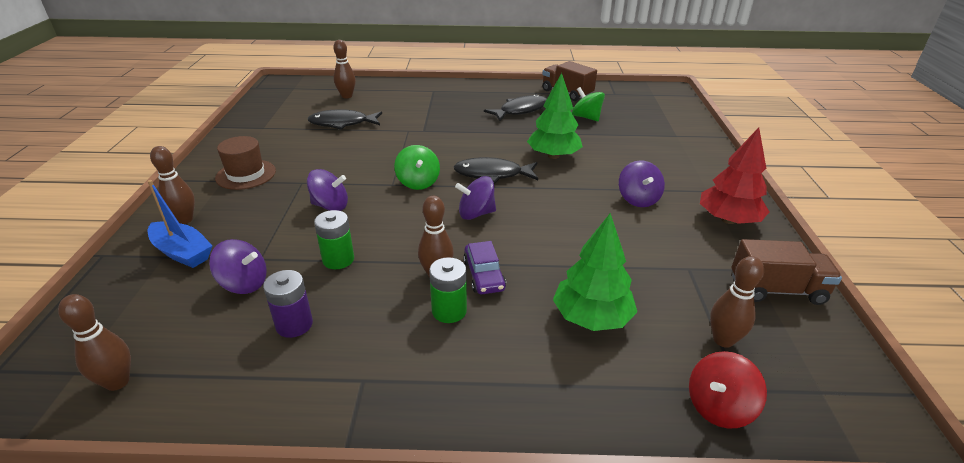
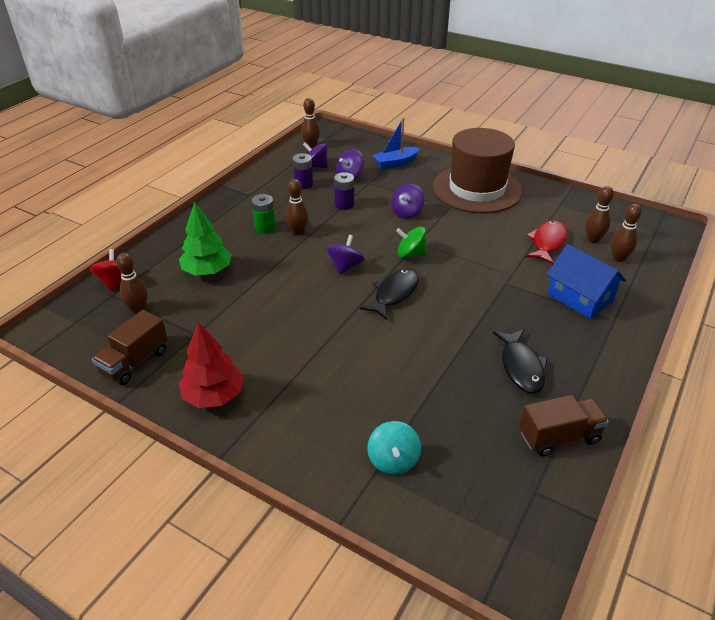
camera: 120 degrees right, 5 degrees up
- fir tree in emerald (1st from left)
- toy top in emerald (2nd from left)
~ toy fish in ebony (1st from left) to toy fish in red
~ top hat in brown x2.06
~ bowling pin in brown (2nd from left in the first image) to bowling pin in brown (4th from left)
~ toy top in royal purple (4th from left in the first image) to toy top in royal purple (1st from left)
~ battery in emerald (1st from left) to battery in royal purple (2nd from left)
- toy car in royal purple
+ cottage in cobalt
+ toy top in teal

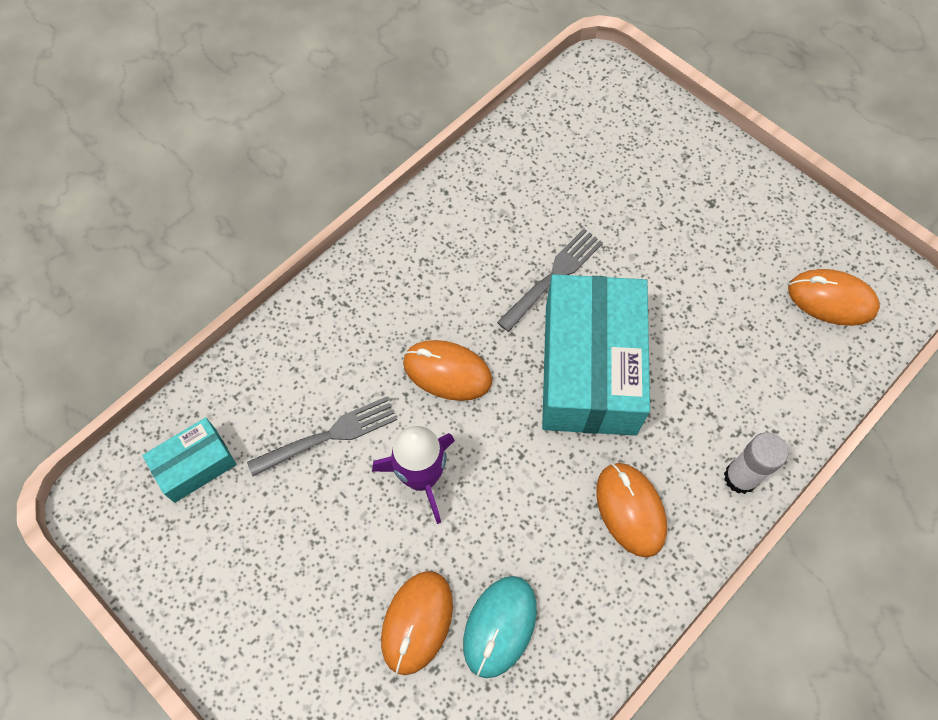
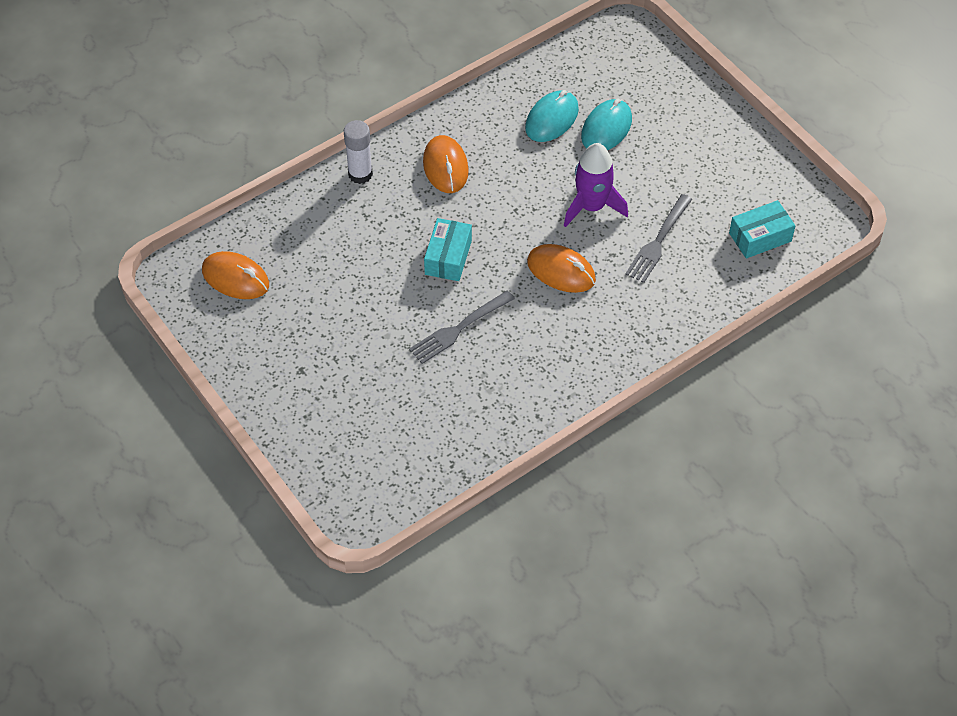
camera: 170 degrees left, 10 degrees down
~ package in teal (2nd from left in the first image) x0.49
~ fork in grey (1st from left in the first image) 45 degrees counterclockwise
~ computer mouse in bright orange (1st from left) to computer mouse in teal (2nd from left)

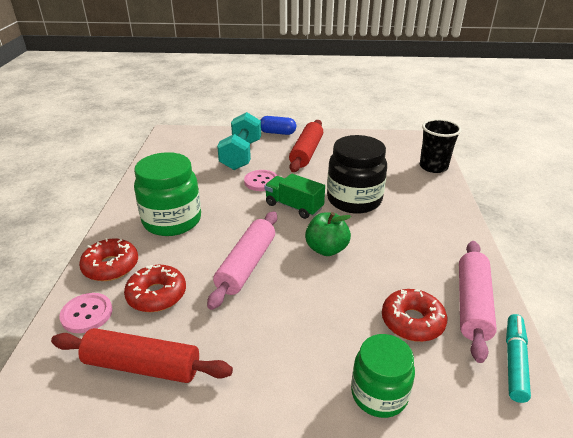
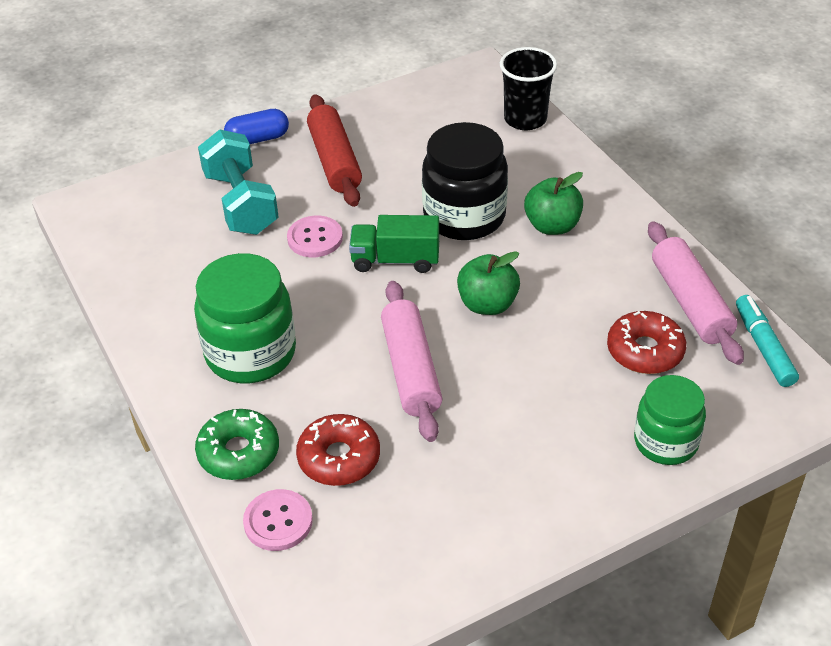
camera: 30 degrees left, 10 degrees up
~ doughnut in red (1st from left) to doughnut in emerald
- dough roller in red (1st from left)
+ apple in emerald (2nd from left)

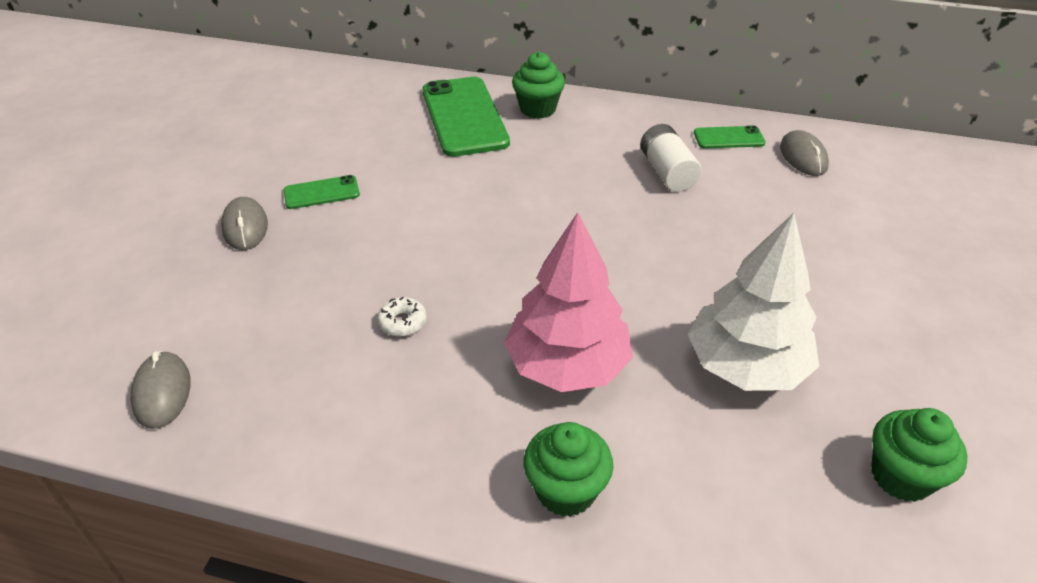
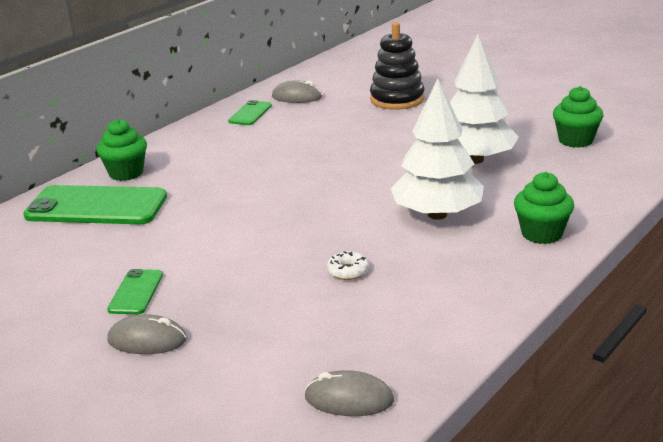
camera: 65 degrees left, 15 degrees down
- battery in snow-white
~ fir tree in rose-pink to fir tree in snow-white (1st from left)
+ stacking toy in ebony

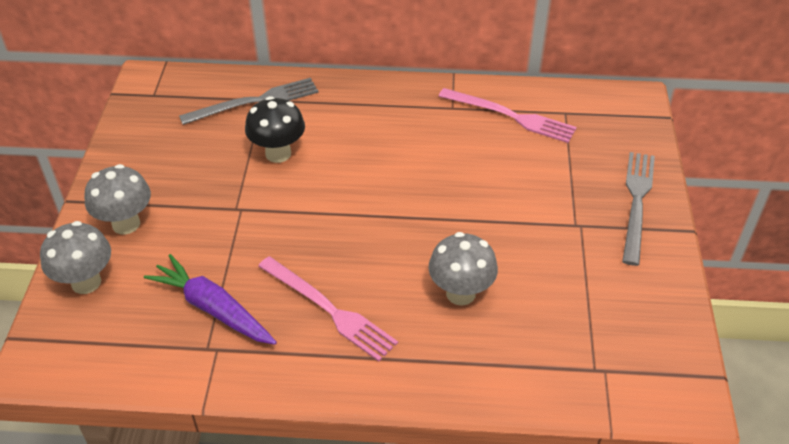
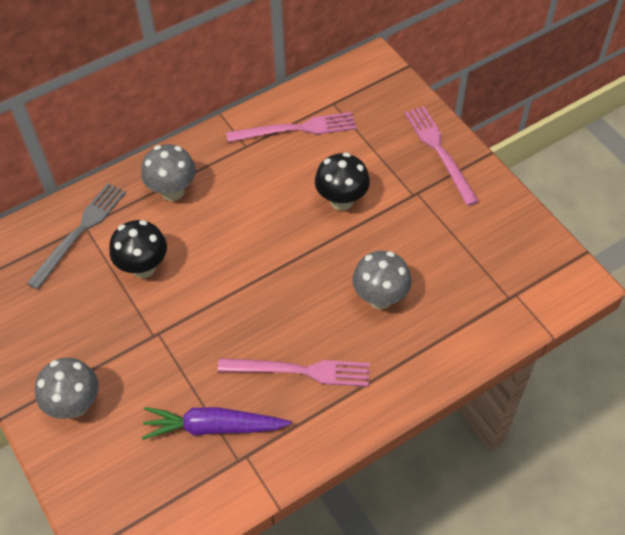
camera: 35 degrees left, 10 degrees up
~ fork in grey (2nd from left) to fork in rose-pink (3rd from left)
~ mushroom in grey (1st from left in the first image) to mushroom in grey (2nd from left)
+ mushroom in ebony (2nd from left)

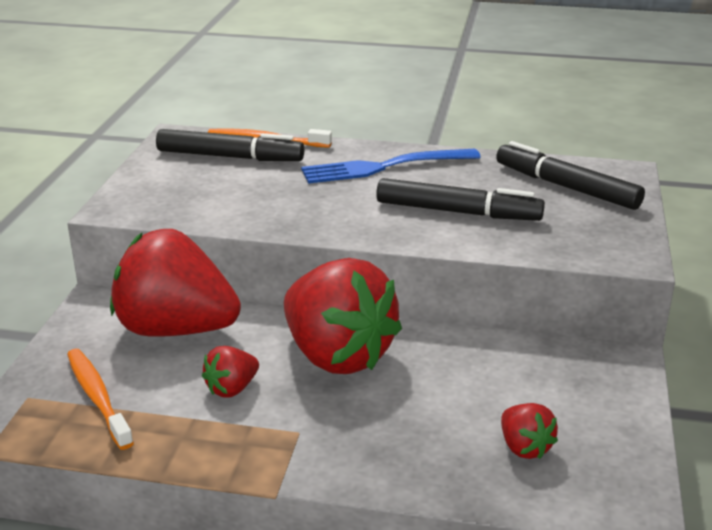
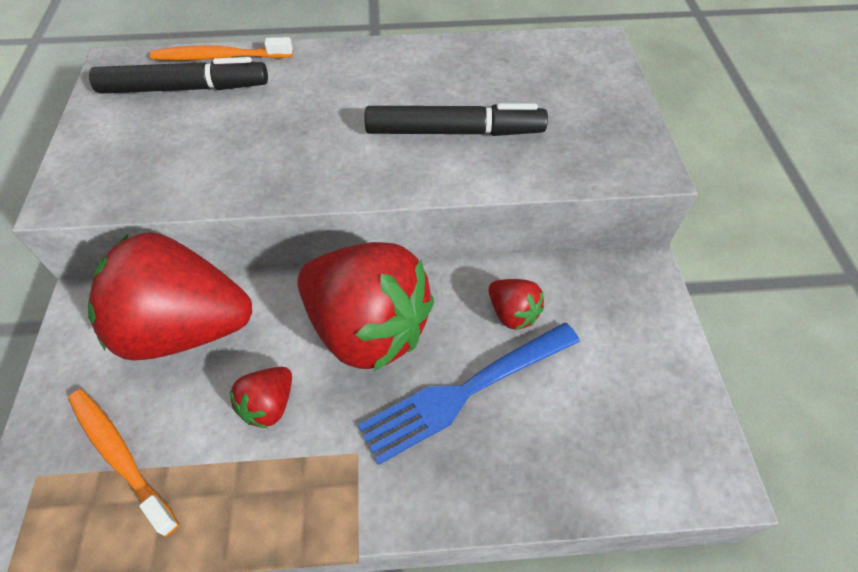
camera: 15 degrees left, 25 degrees up
- marker in ebony (3rd from left)
~ fork in cobalt
~ strawberry in red (4th from left)

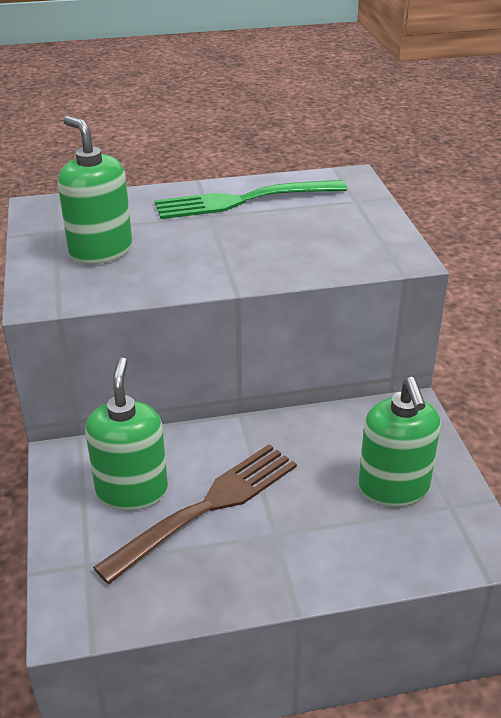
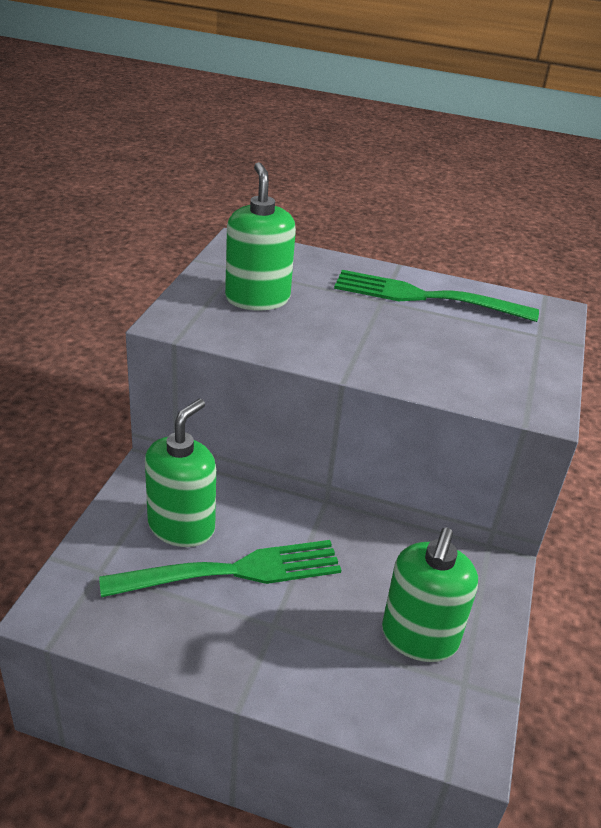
camera: 25 degrees right, 0 degrees up
~ fork in brown to fork in emerald (1st from left)

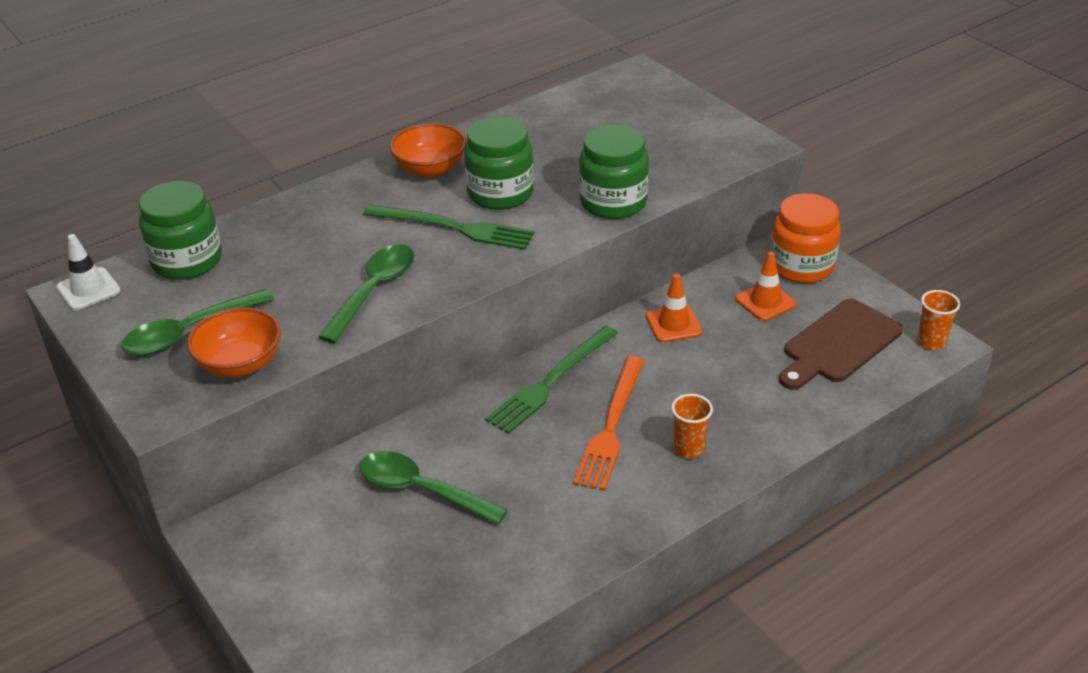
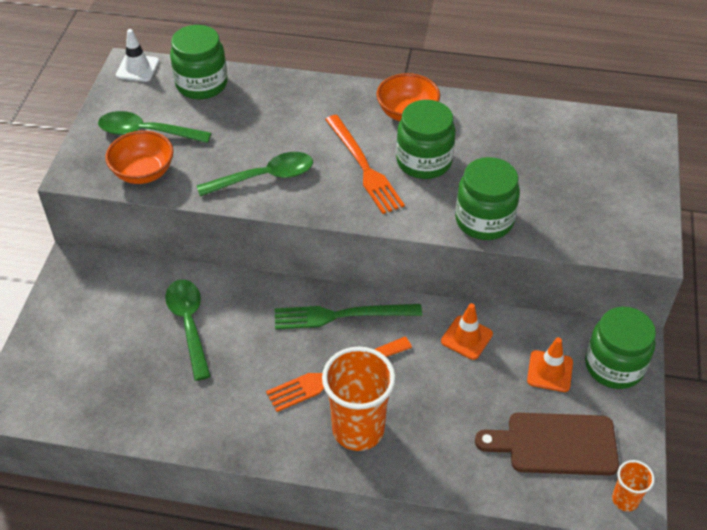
camera: 45 degrees right, 10 degrees up
~ jam jar in bright orange to jam jar in emerald (4th from left)
~ fork in emerald (1st from left) to fork in bright orange (2nd from left)
~ cup in bright orange (1st from left) x2.03

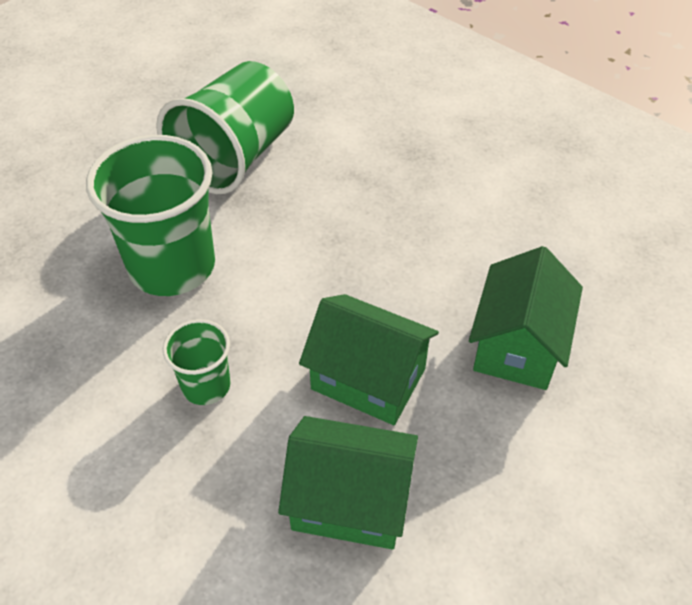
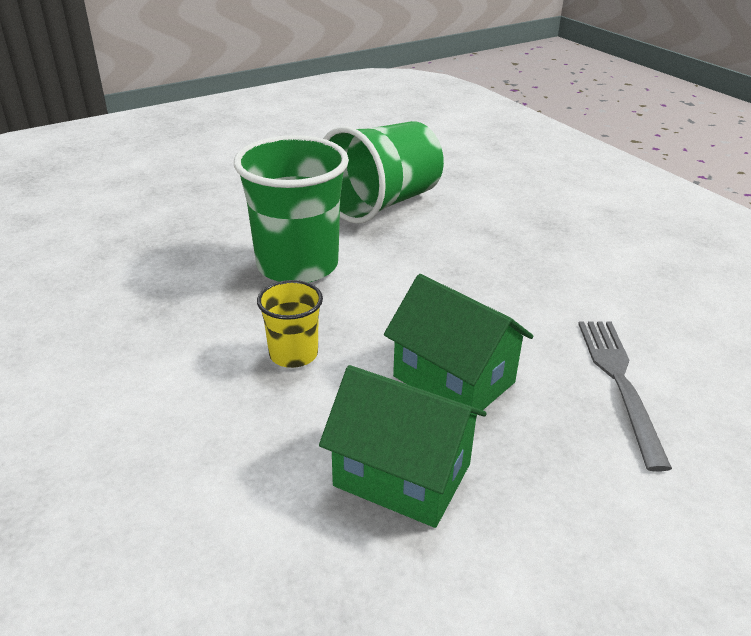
camera: 15 degrees right, 15 degrees down
~ cottage in emerald (3rd from left) to fork in grey
~ cup in emerald (2nd from left) to cup in yellow

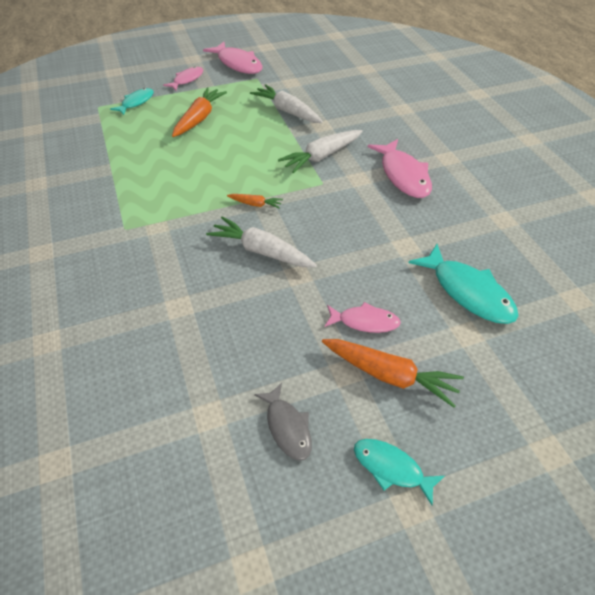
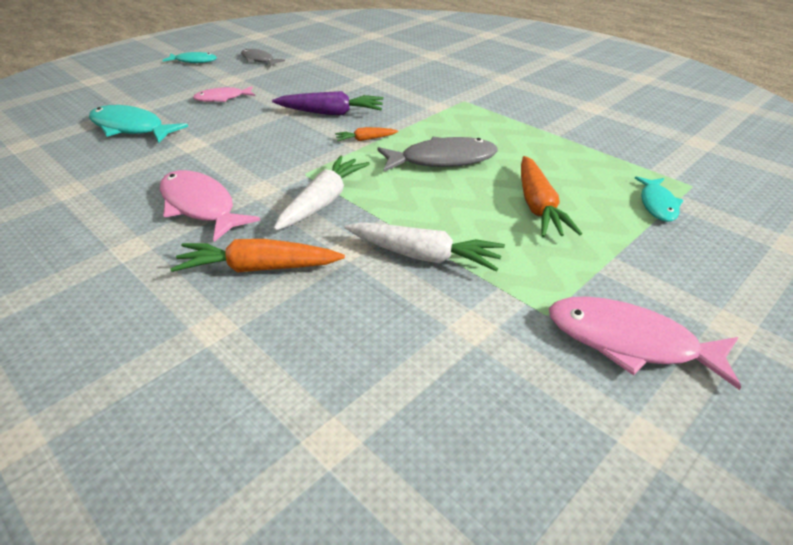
camera: 155 degrees right, 10 degrees down
- toy fish in rose-pink (1st from left)
~ carrot in snow-white (1st from left) to carrot in royal purple
~ carrot in bright orange (3rd from left in the first image) to carrot in bright orange (1st from left)
+ toy fish in grey (2nd from left)

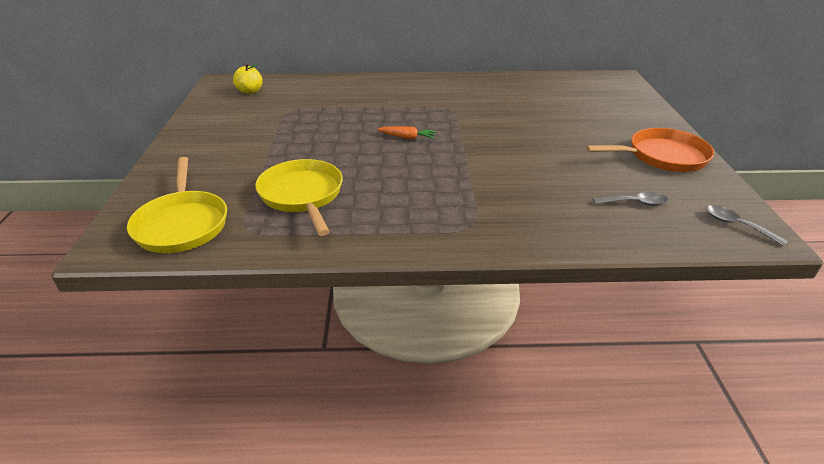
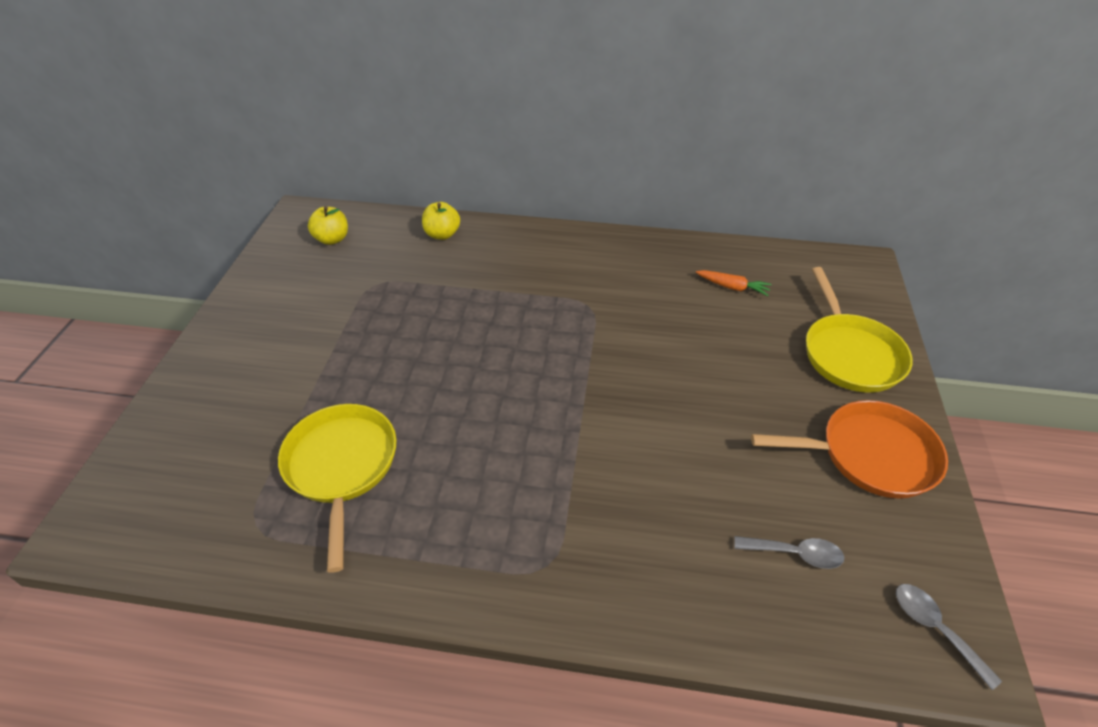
camera: 10 degrees right, 10 degrees up
~ carrot in bright orange
~ skillet in yellow (1st from left in the first image) to skillet in yellow (2nd from left)
+ apple in yellow (2nd from left)

